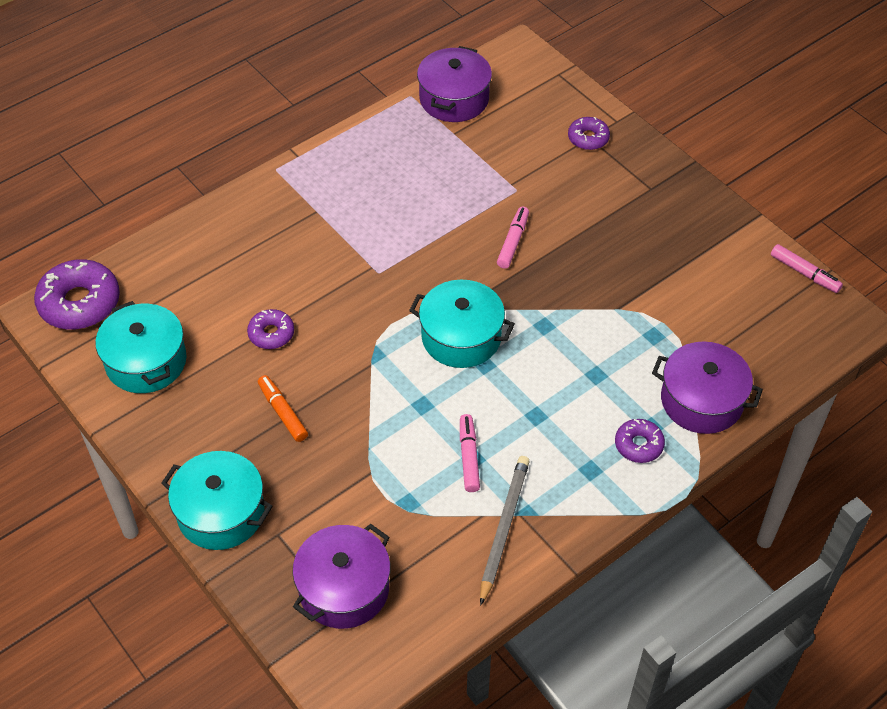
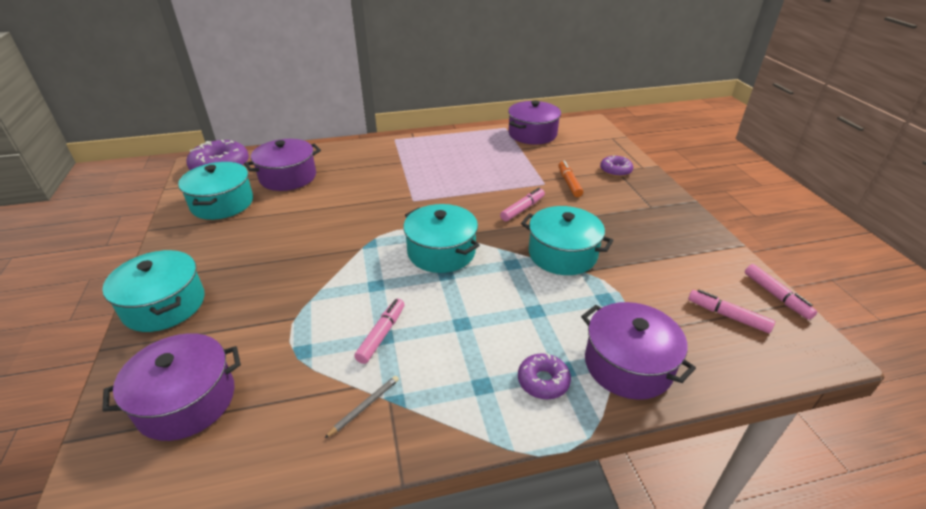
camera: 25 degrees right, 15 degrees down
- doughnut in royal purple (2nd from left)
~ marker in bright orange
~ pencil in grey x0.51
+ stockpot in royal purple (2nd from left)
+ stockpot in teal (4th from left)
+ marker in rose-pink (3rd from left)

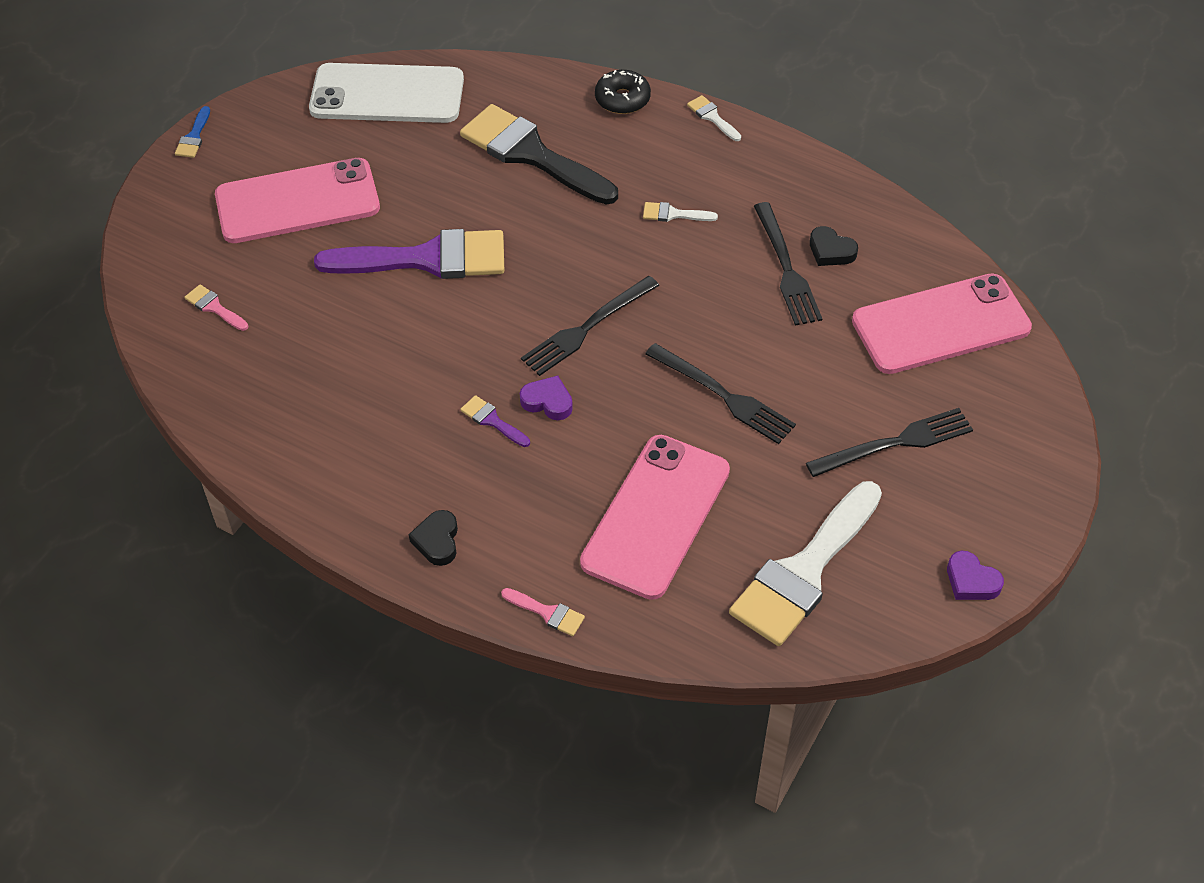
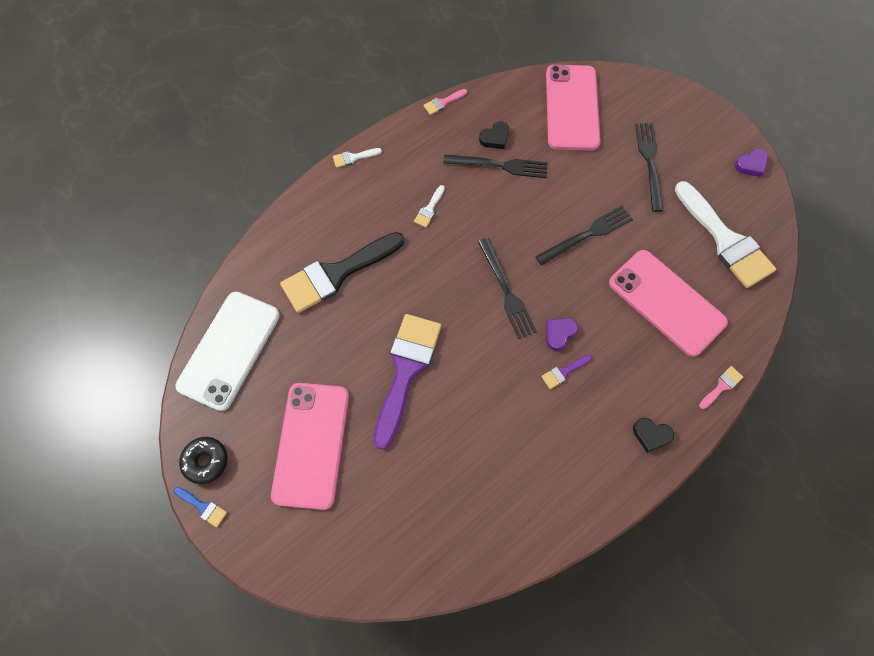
camera: 70 degrees left, 15 degrees up
~ doughnut in ebony
~ brush in rose-pink (1st from left)

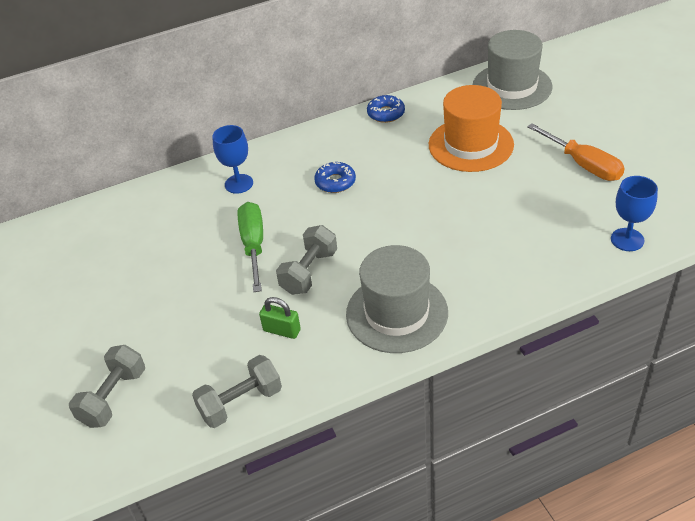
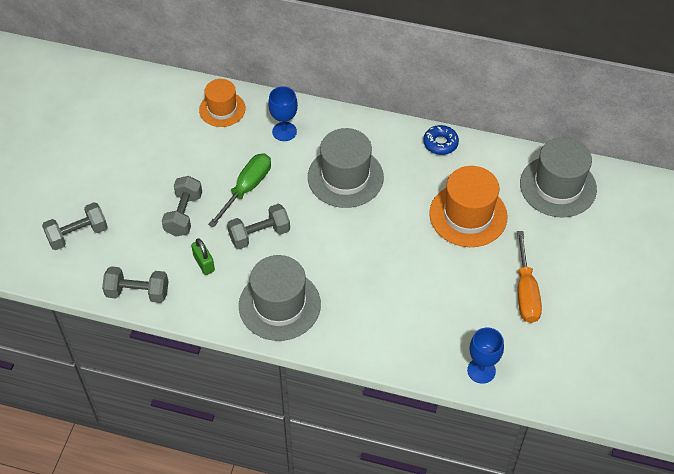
camera: 35 degrees right, 10 degrees up
~ doughnut in cobalt (1st from left) to top hat in grey (2nd from left)
+ top hat in bright orange (1st from left)
+ free weight in grey (3rd from left)

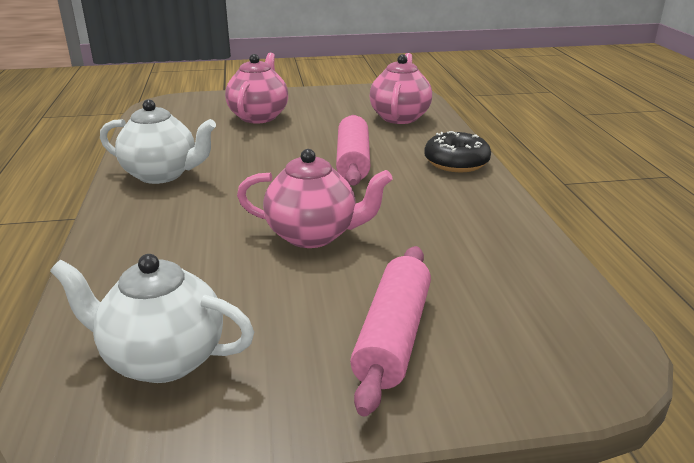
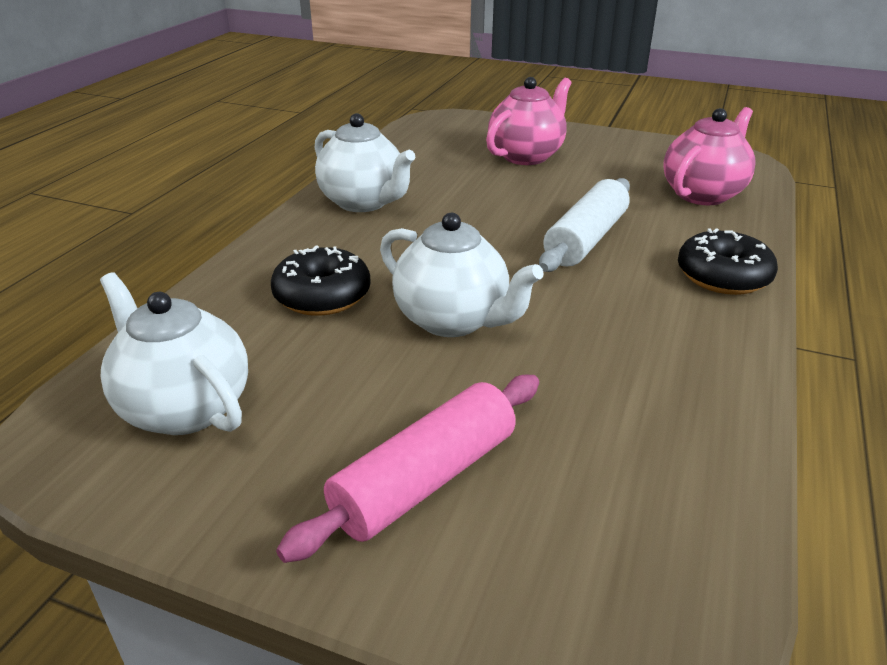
camera: 30 degrees right, 5 degrees up
~ dough roller in rose-pink (1st from left) to dough roller in snow-white
~ tea pot in rose-pink (2nd from left) to tea pot in snow-white (3rd from left)
+ doughnut in ebony (1st from left)

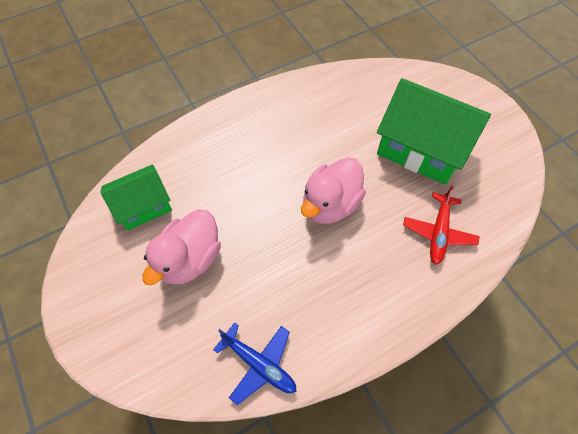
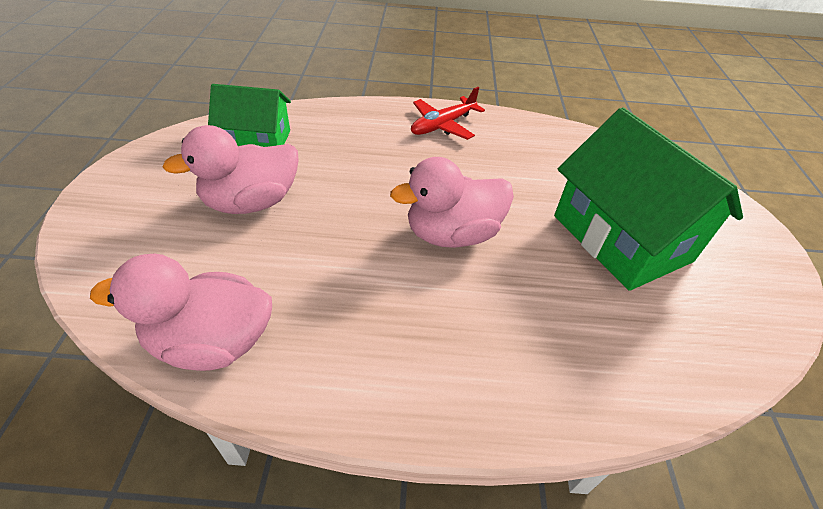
camera: 30 degrees right, 15 degrees down
~ aeroplane in red
~ aeroplane in cobalt to toy duck in rose-pink (1st from left)

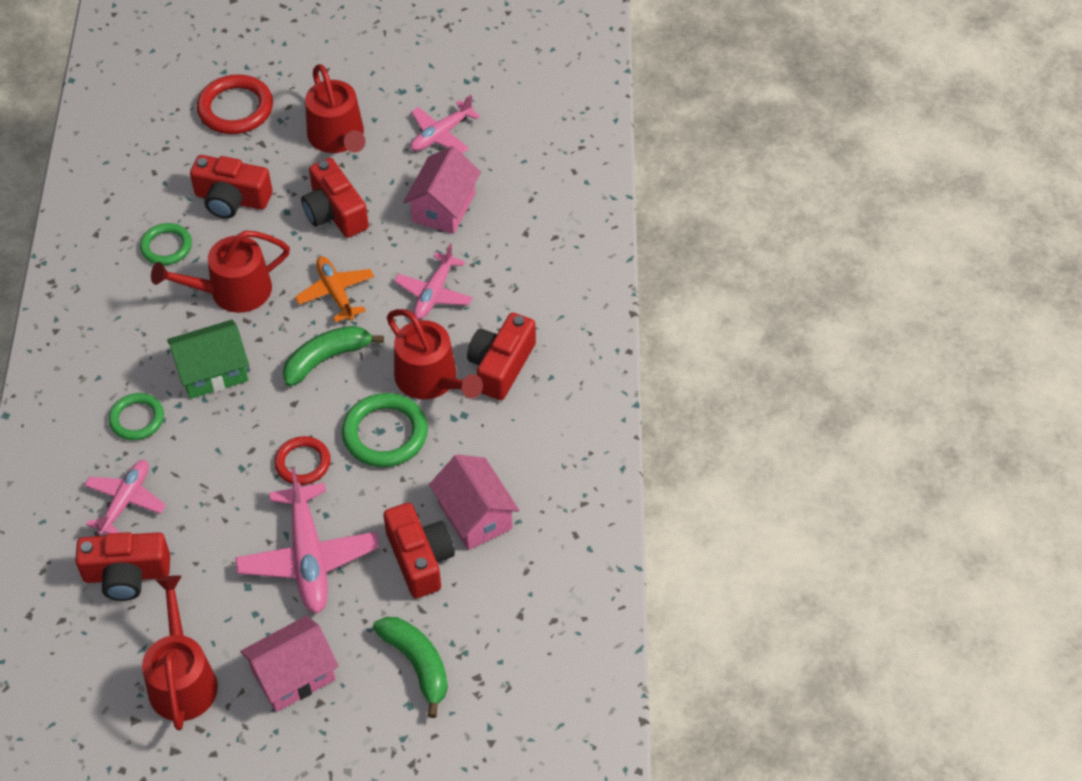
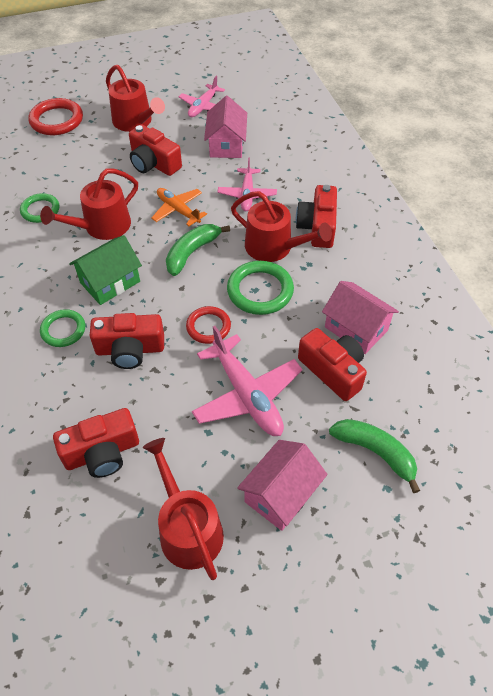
camera: 20 degrees left, 0 degrees up
~ compact camera in red (2nd from left)
- aeroplane in rose-pink (1st from left)

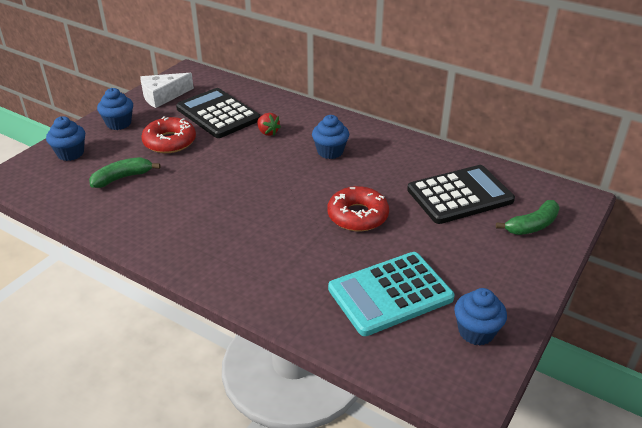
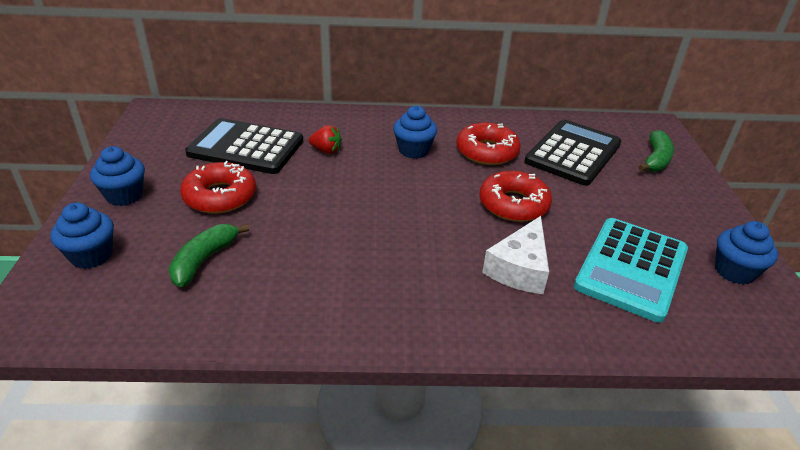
camera: 35 degrees left, 0 degrees up
~ piece of cheese in snow-white
+ doughnut in red (2nd from left)

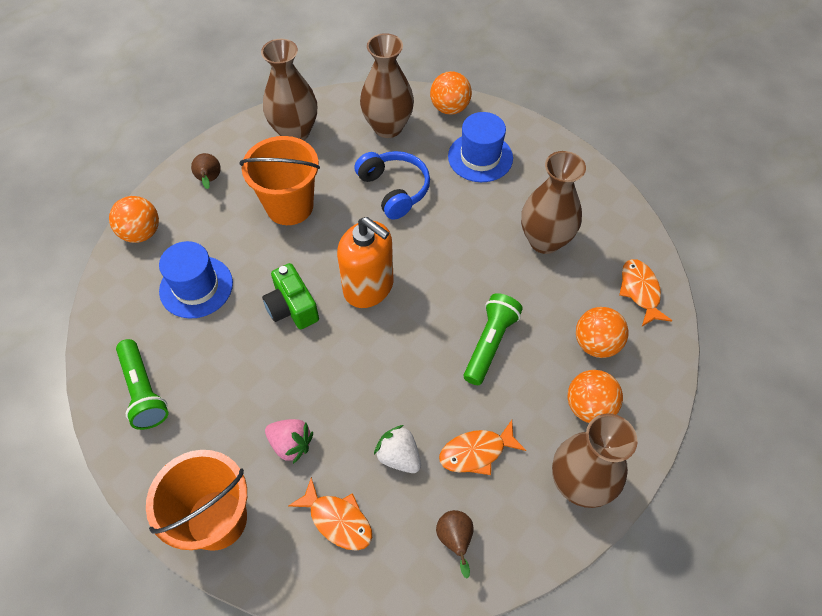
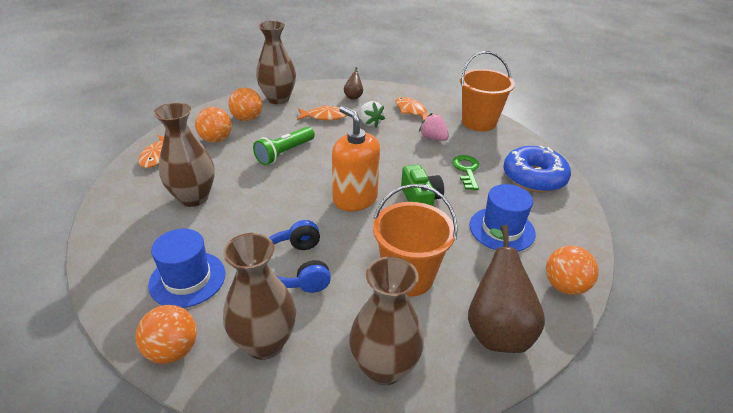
camera: 165 degrees left, 20 degrees down
~ pear in brown (1st from left in the first image) x2.08
~ flashlight in emerald (1st from left) to doughnut in cobalt
+ door key in emerald

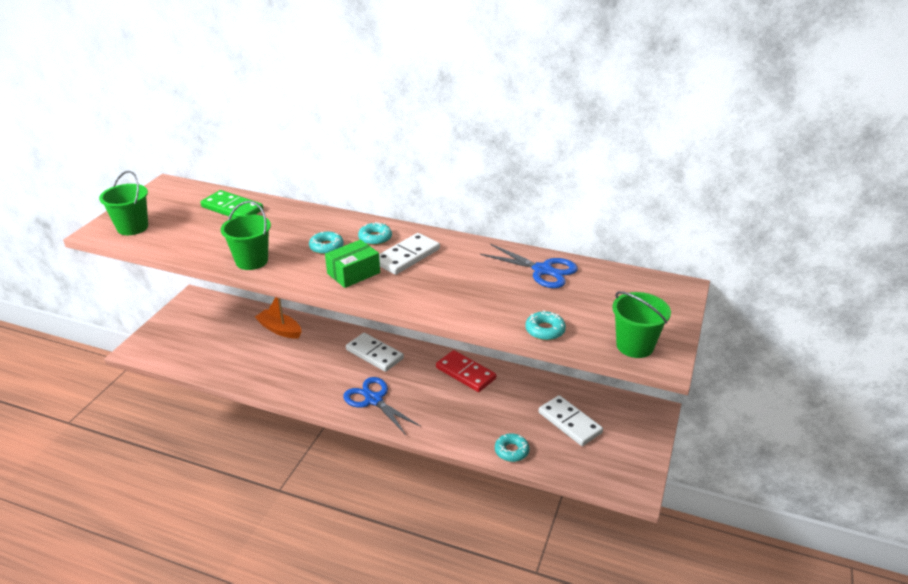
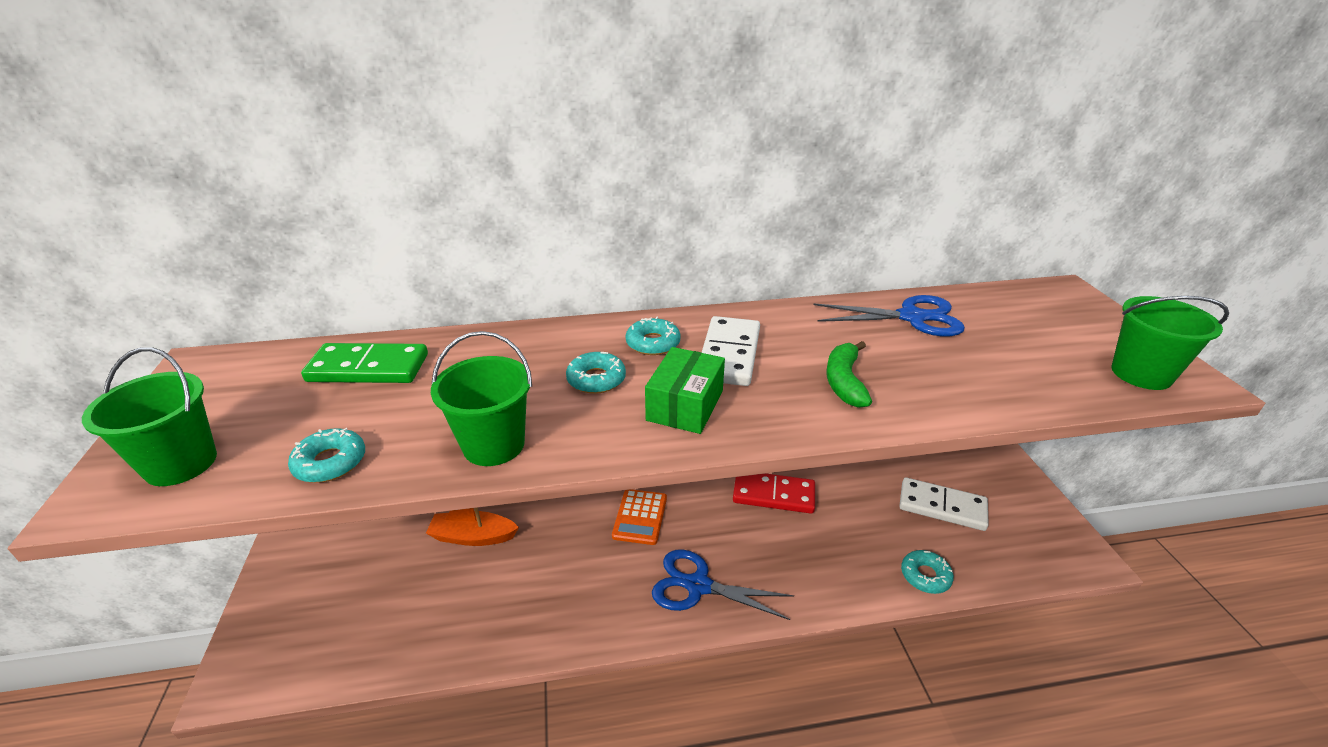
camera: 30 degrees left, 0 degrees up
~ doughnut in teal (4th from left in the first image) to doughnut in teal (1st from left)
~ domino piece in snow-white (1st from left) to adding machine in bright orange
+ banana in emerald

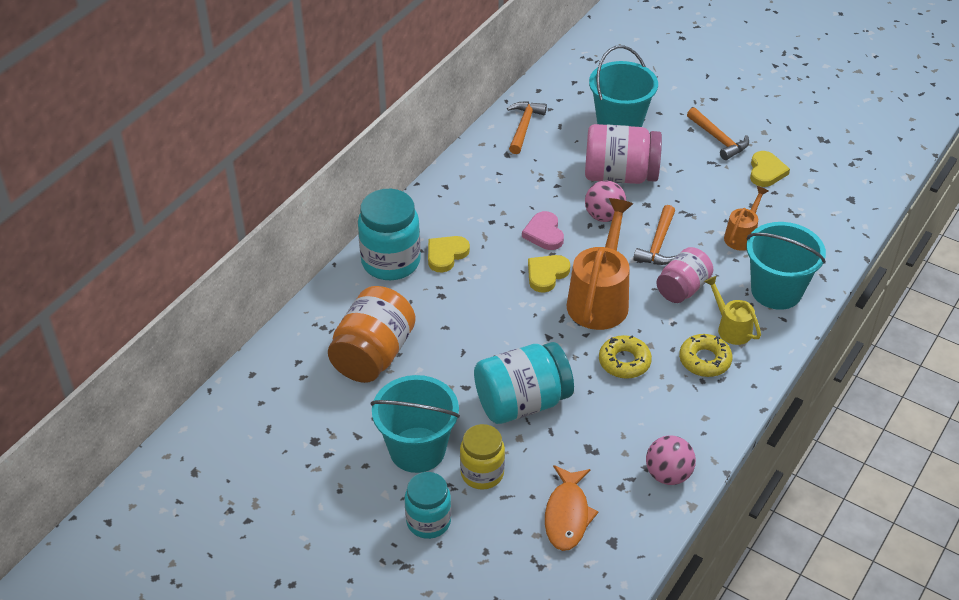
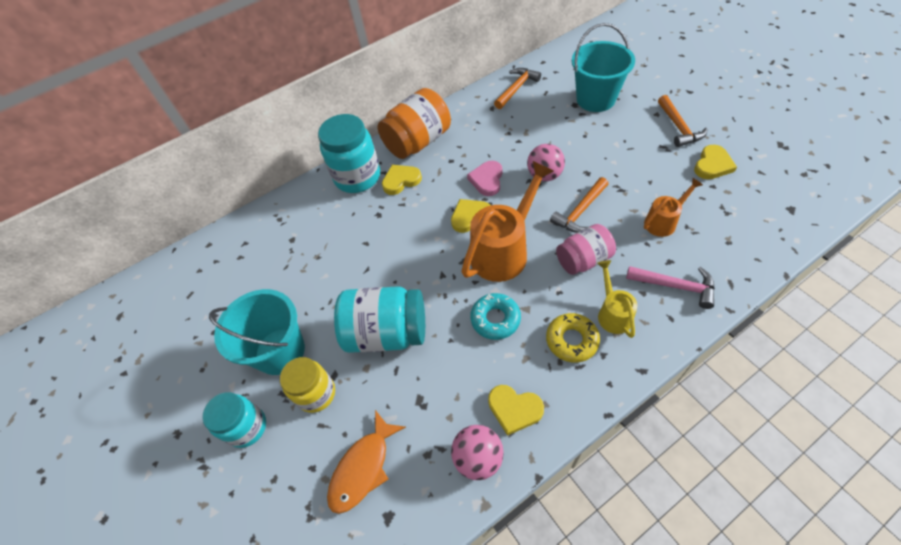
camera: 30 degrees right, 10 degrees up
- jam jar in rose-pink (1st from left)
~ pail in teal (3rd from left) to carpenter's hammer in rose-pink
~ jam jar in bright orange
~ doughnut in yellow (1st from left) to doughnut in teal
+ heart in yellow (3rd from left)

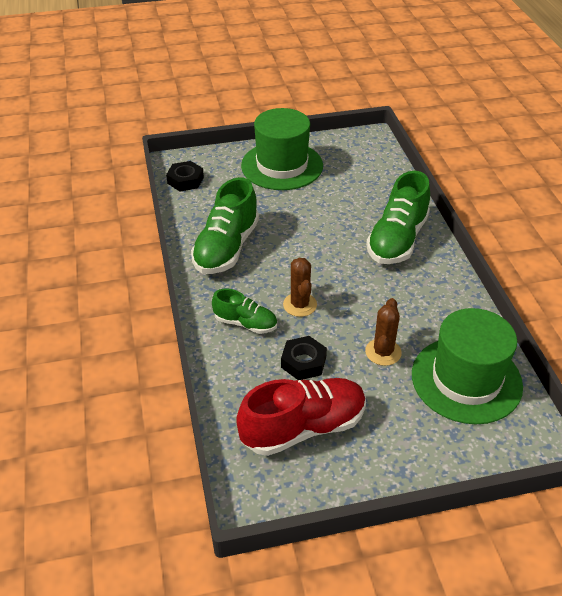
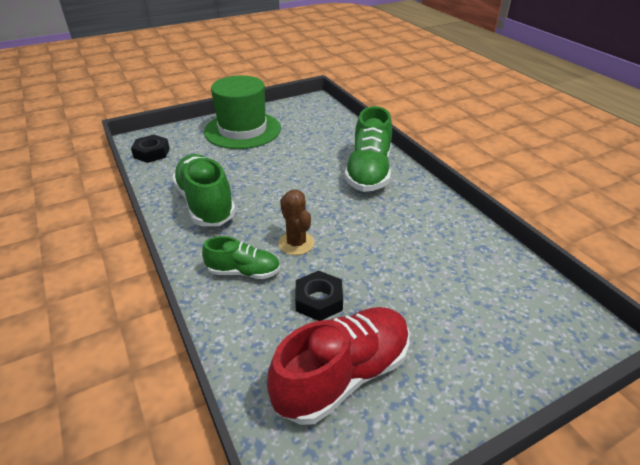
camera: 15 degrees left, 5 degrees down
~ shoe in emerald (1st from left) 150 degrees clockwise
- prickly plant in brown (2nd from left)
- top hat in emerald (2nd from left)

